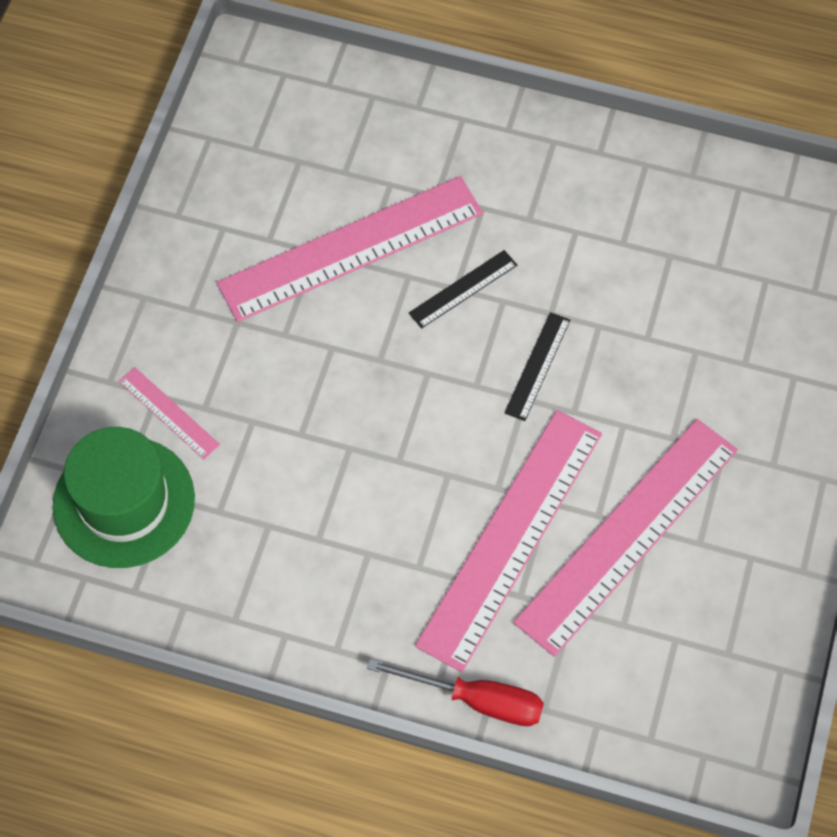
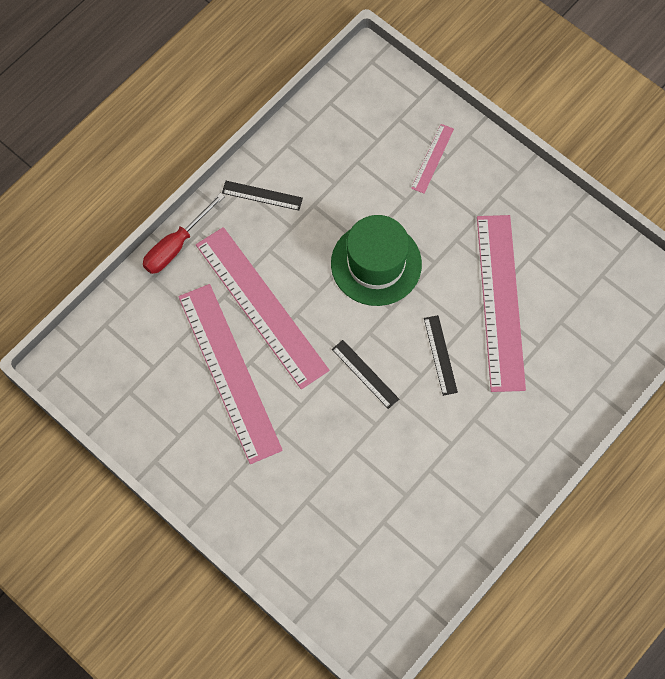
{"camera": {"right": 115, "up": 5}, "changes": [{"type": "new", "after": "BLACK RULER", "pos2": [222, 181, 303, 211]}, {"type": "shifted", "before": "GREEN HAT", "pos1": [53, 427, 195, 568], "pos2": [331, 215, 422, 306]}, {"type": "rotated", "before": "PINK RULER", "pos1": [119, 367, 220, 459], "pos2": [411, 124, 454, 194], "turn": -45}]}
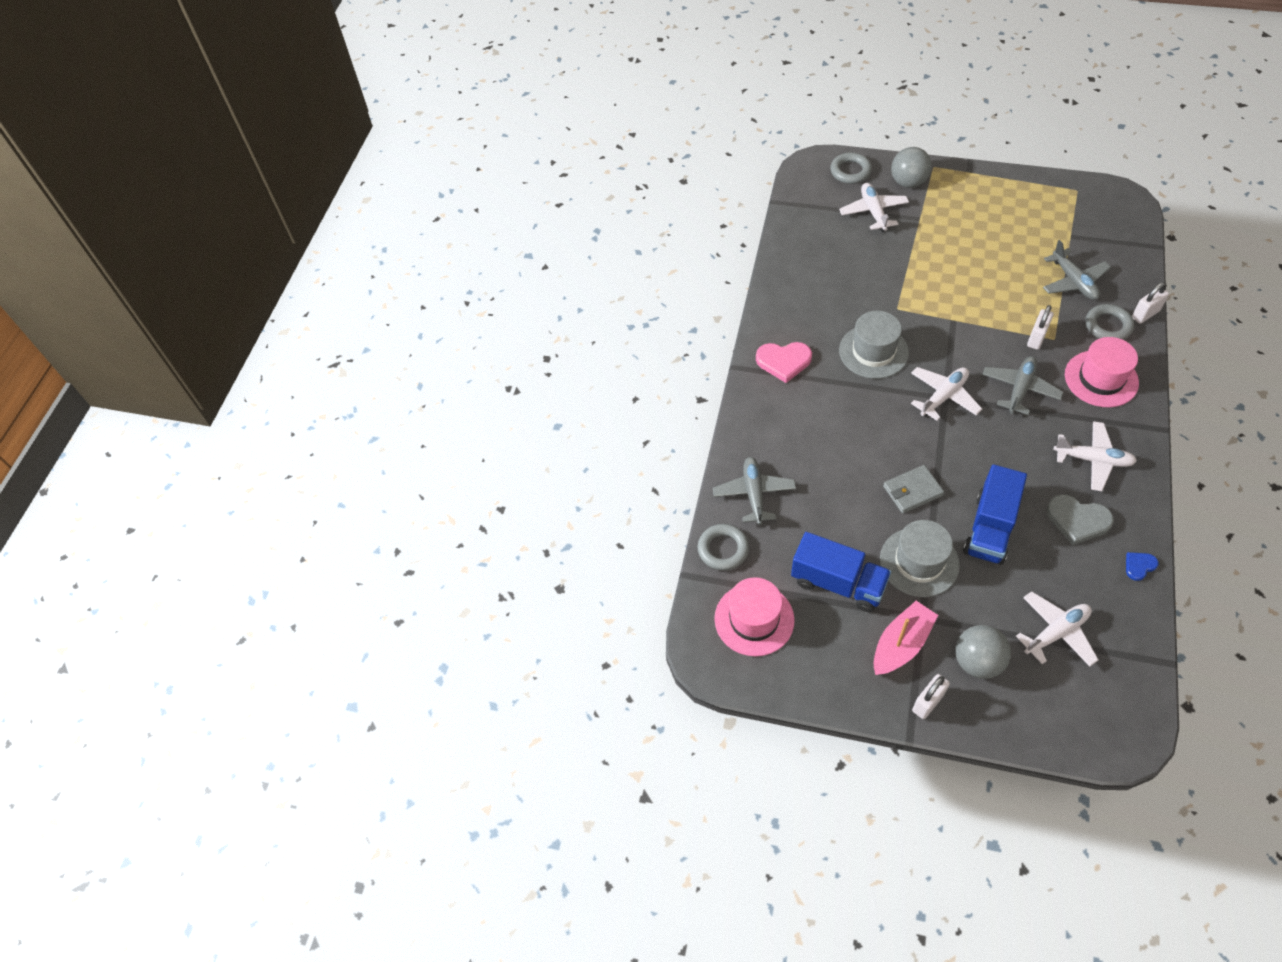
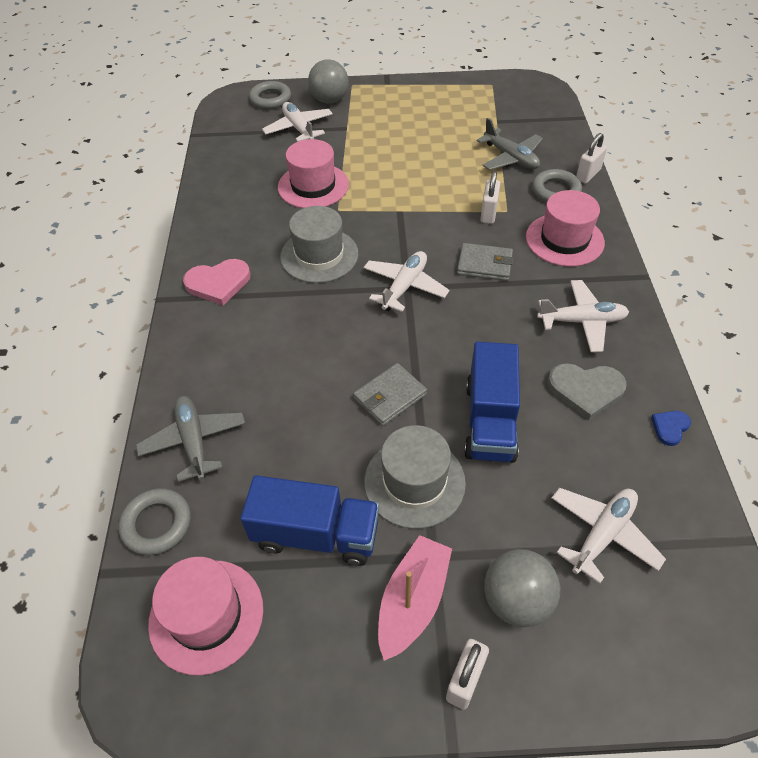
{"camera": {"right": -20, "up": -5}, "changes": [{"type": "new", "after": "PINK HAT", "pos2": [278, 139, 349, 208]}, {"type": "swapped", "before": "GREY PLANE", "after": "GREY WALLET", "pos1": [982, 356, 1064, 415], "pos2": [457, 243, 514, 281]}]}
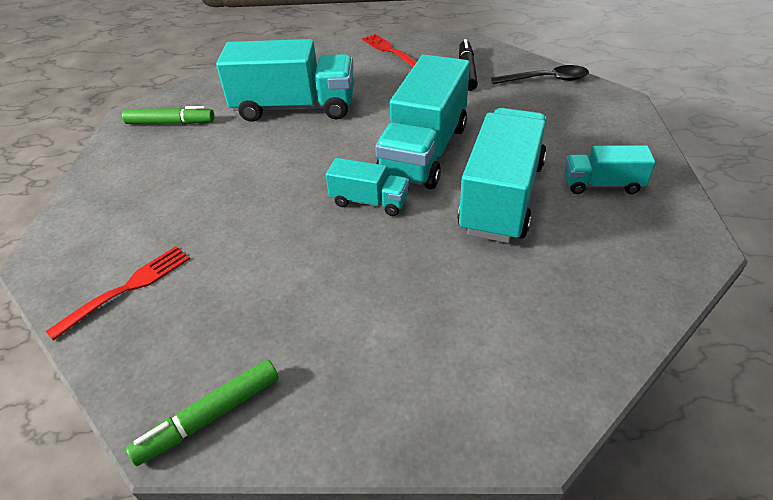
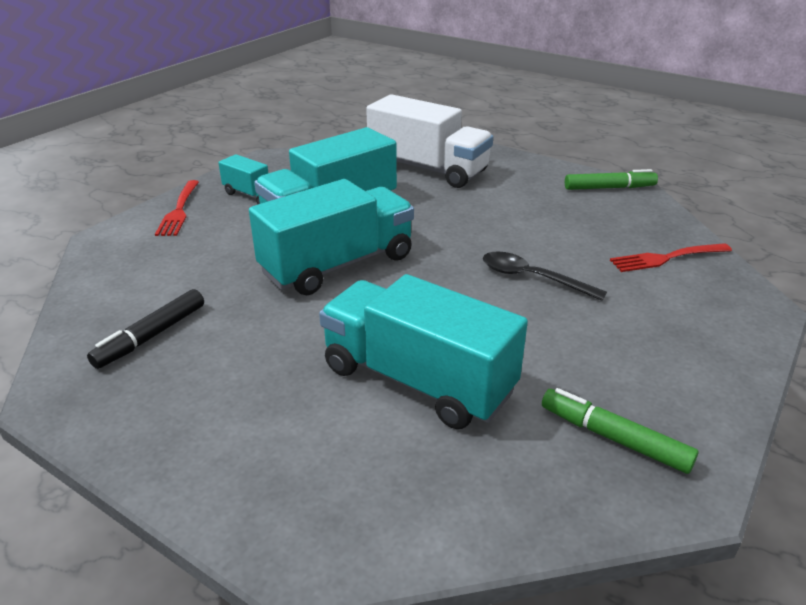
{"camera": {"right": -150, "up": -10}, "changes": [{"type": "gone", "before": "TURQUOISE TRUCK", "pos1": [326, 158, 409, 216]}, {"type": "new", "after": "WHITE TRUCK", "pos2": [366, 94, 493, 188]}, {"type": "shifted", "before": "RED FORK", "pos1": [362, 34, 417, 67], "pos2": [155, 180, 199, 236]}, {"type": "shifted", "before": "BLACK SPOON", "pos1": [491, 65, 589, 84], "pos2": [483, 251, 607, 301]}]}
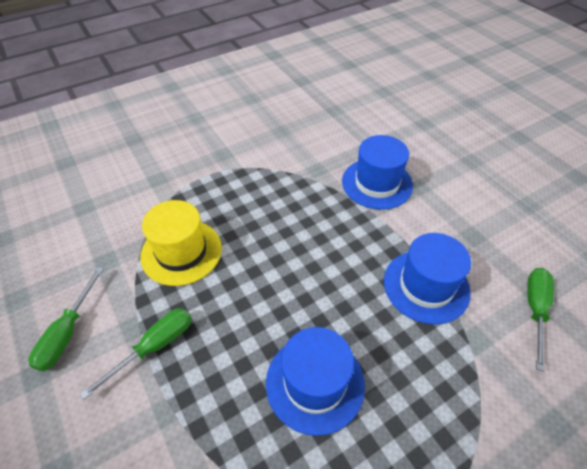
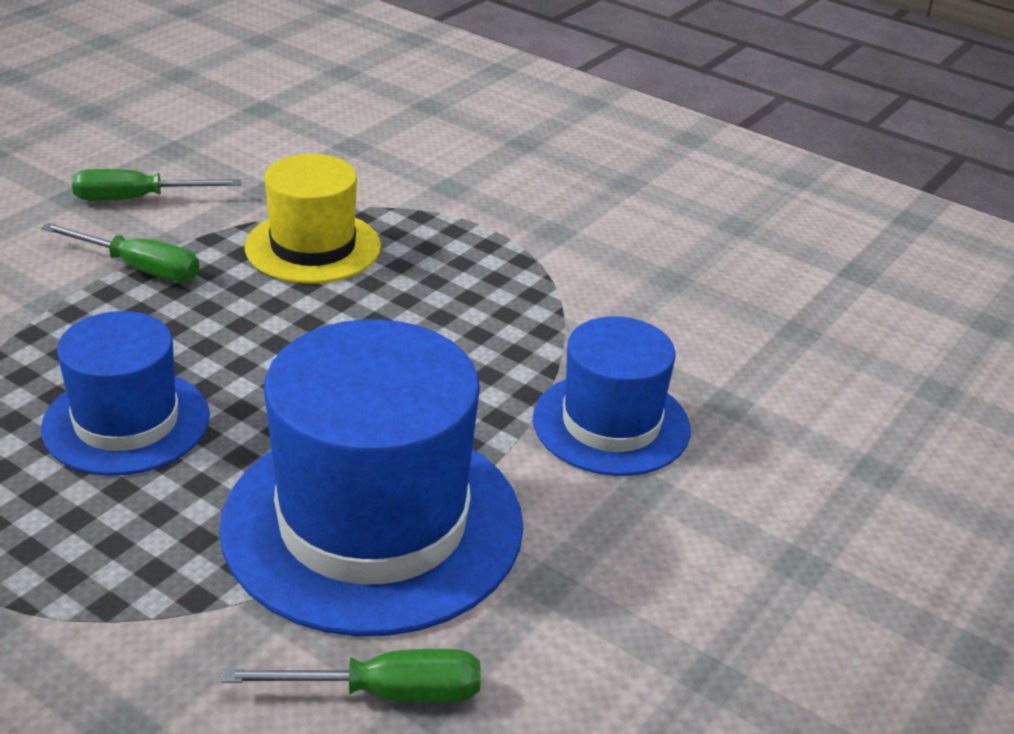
{"camera": {"right": 65, "up": -15}, "changes": [{"type": "scaled", "before": "BLUE HAT", "pos1": [384, 233, 471, 325], "pos2": [219, 319, 523, 636], "scale": 1.71}]}
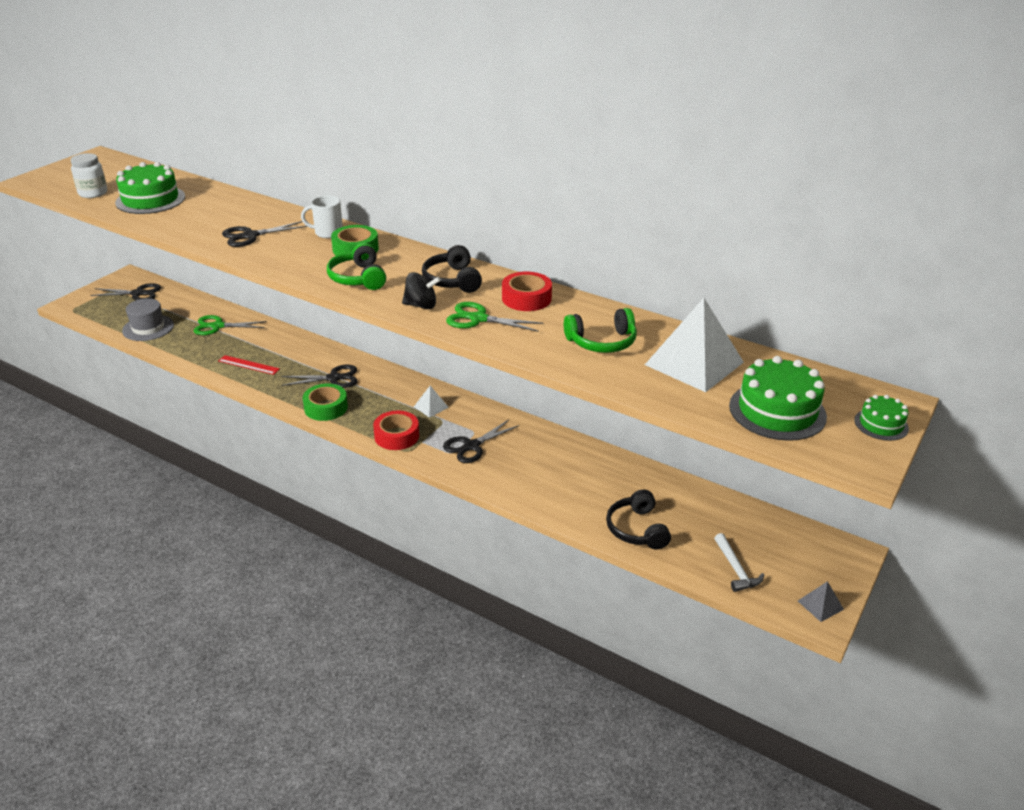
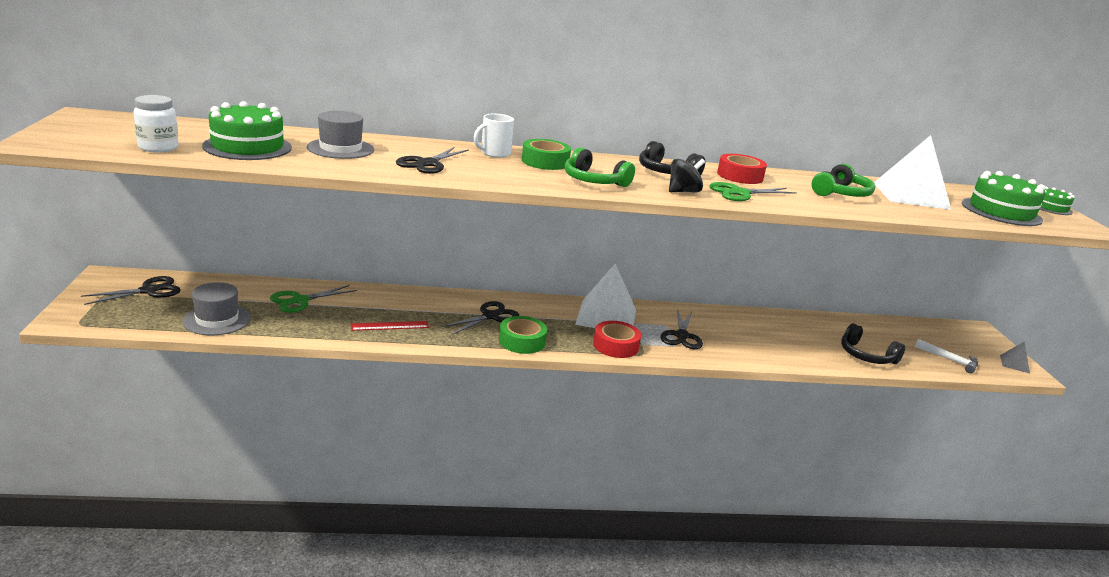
{"camera": {"right": -40, "up": -10}, "changes": [{"type": "new", "after": "GREY HAT", "pos2": [307, 111, 374, 159]}, {"type": "scaled", "before": "WHITE PYRAMID", "pos1": [414, 386, 449, 418], "pos2": [575, 264, 636, 328], "scale": 2.21}]}
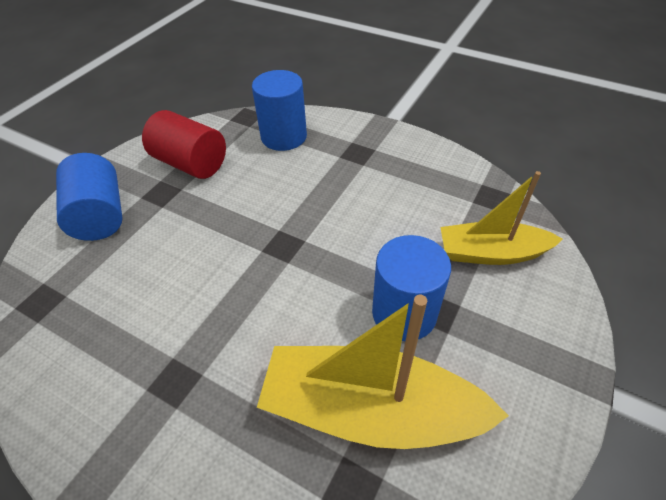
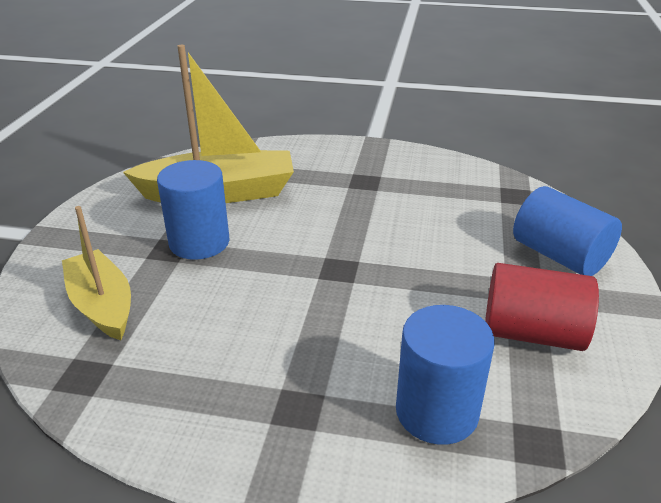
{"camera": {"right": 160, "up": -15}, "changes": [{"type": "rotated", "before": "YELLOW BOAT", "pos1": [440, 171, 563, 265], "pos2": [62, 206, 131, 340], "turn": -105}]}
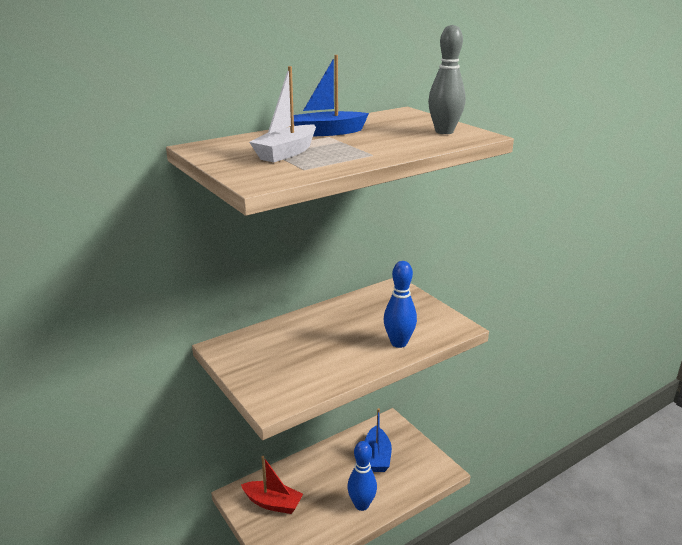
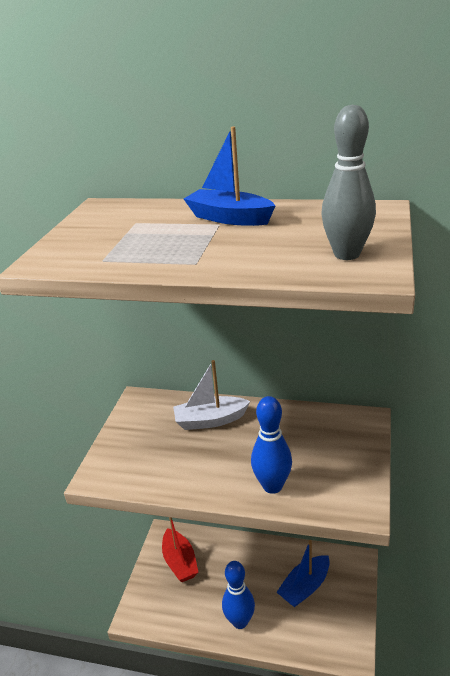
{"camera": {"right": 50, "up": 5}, "changes": [{"type": "shifted", "before": "WHITE BOAT", "pos1": [249, 66, 316, 162], "pos2": [173, 360, 250, 430]}]}
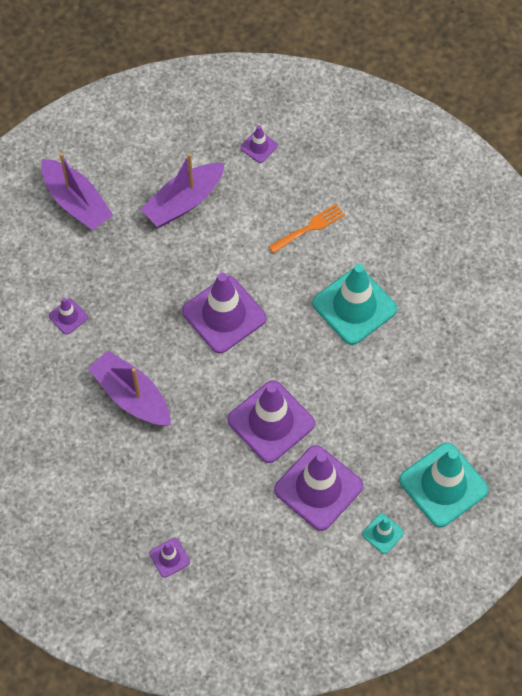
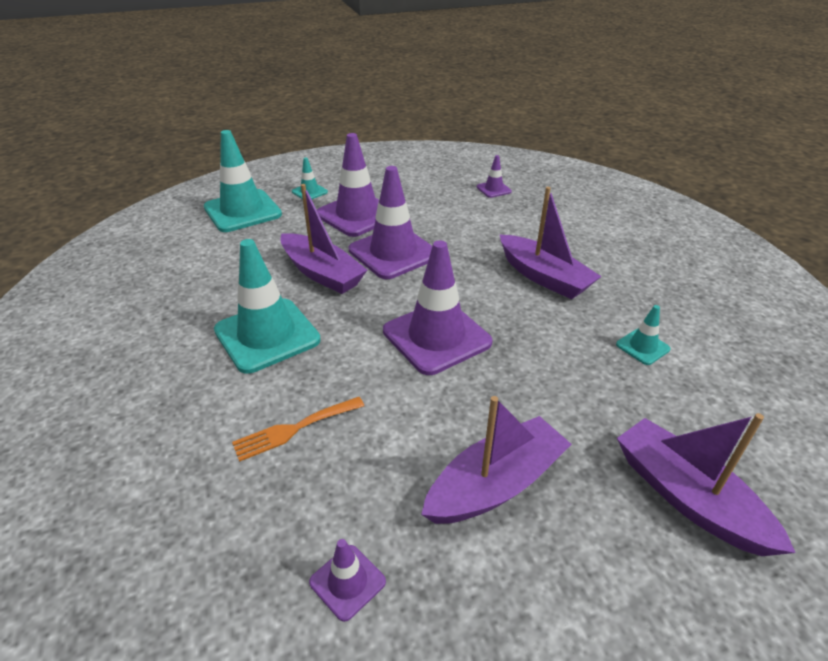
{"camera": {"right": -175, "up": -25}, "changes": [{"type": "new", "after": "PURPLE BOAT", "pos2": [280, 184, 367, 294]}, {"type": "repainted", "before": "PURPLE TRAFFIC CONE", "after": "TURQUOISE TRAFFIC CONE", "pos1": [49, 298, 88, 335], "pos2": [616, 305, 671, 365]}]}
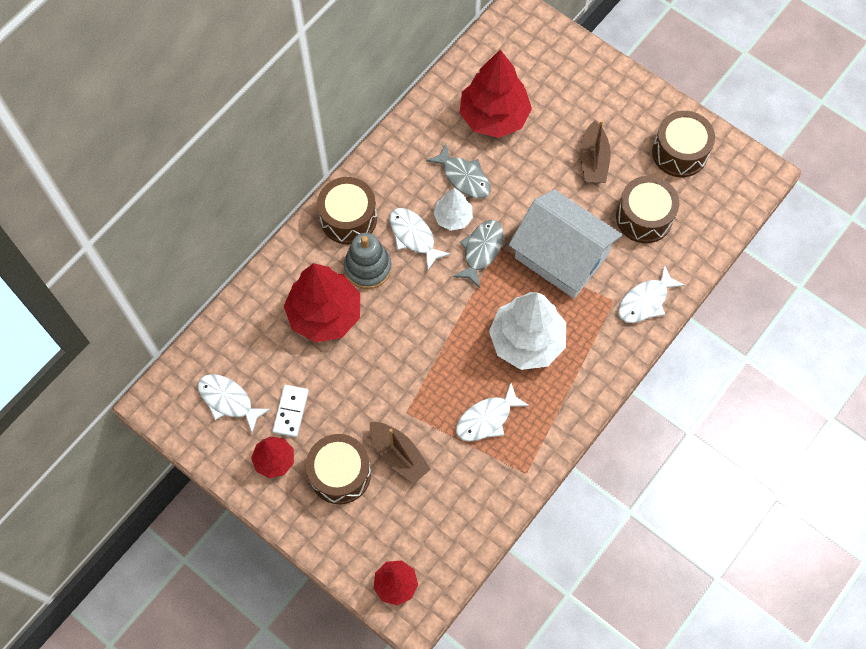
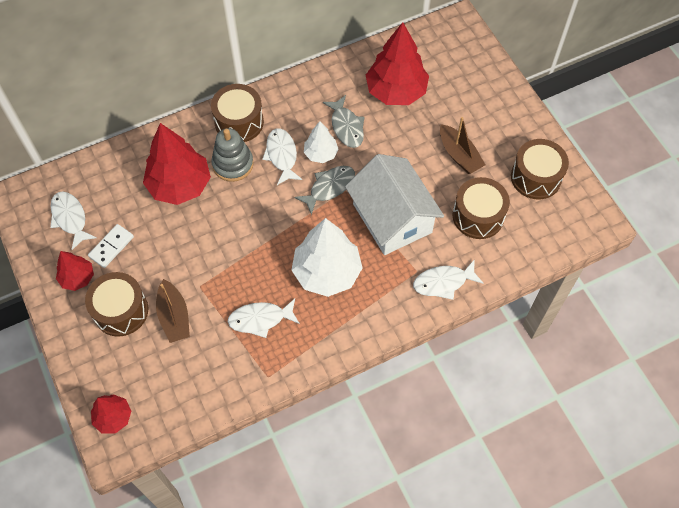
{"camera": {"right": 25, "up": -5}, "changes": [{"type": "rotated", "before": "BROWN BOAT", "pos1": [580, 120, 611, 183], "pos2": [440, 117, 485, 174], "turn": -60}]}
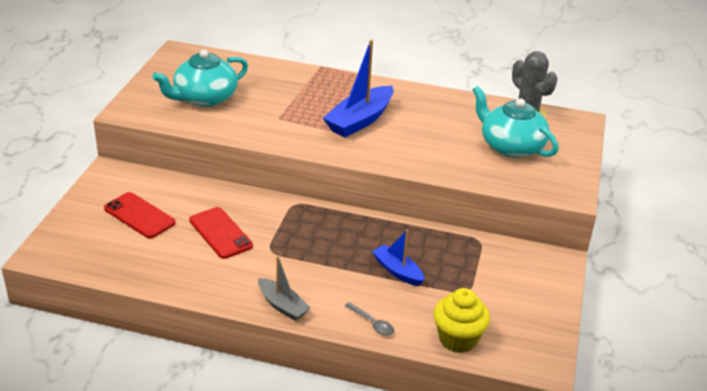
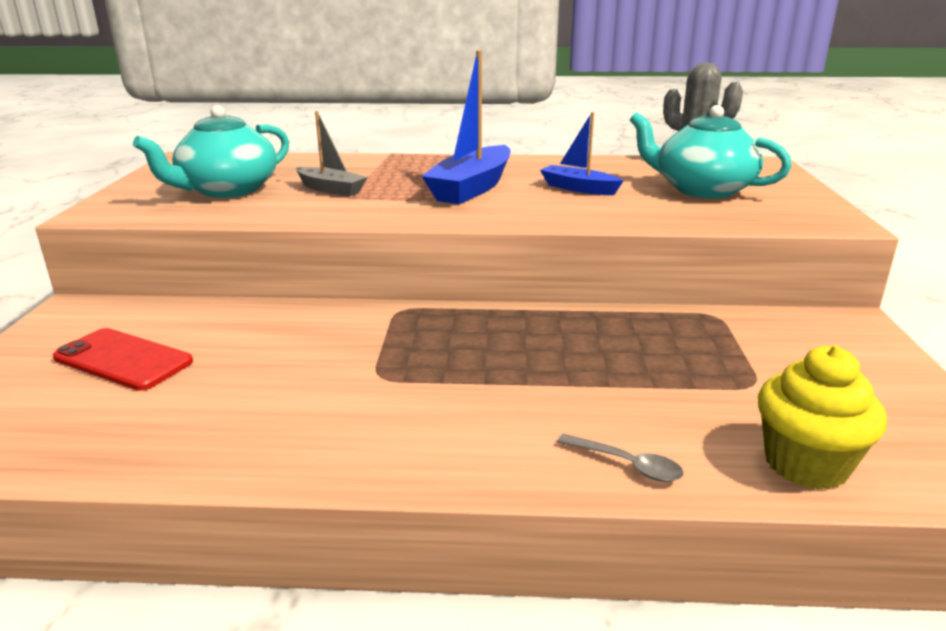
{"camera": {"right": -10, "up": -10}, "changes": [{"type": "gone", "before": "RED PHONE", "pos1": [189, 207, 253, 259]}, {"type": "shifted", "before": "GREY BOAT", "pos1": [258, 256, 311, 321], "pos2": [296, 111, 367, 196]}, {"type": "shifted", "before": "BLUE BOAT", "pos1": [372, 229, 425, 286], "pos2": [540, 112, 624, 195]}]}
